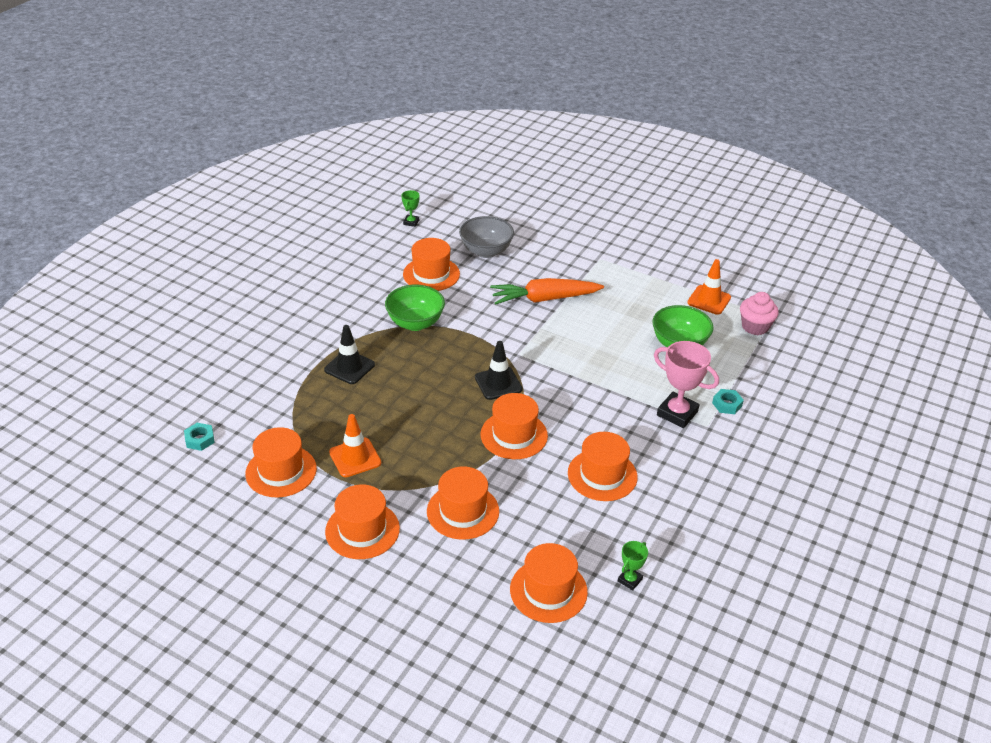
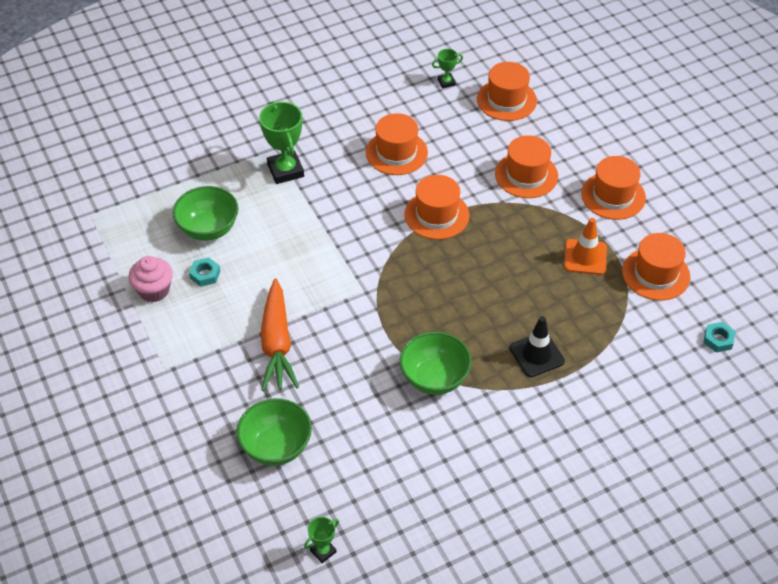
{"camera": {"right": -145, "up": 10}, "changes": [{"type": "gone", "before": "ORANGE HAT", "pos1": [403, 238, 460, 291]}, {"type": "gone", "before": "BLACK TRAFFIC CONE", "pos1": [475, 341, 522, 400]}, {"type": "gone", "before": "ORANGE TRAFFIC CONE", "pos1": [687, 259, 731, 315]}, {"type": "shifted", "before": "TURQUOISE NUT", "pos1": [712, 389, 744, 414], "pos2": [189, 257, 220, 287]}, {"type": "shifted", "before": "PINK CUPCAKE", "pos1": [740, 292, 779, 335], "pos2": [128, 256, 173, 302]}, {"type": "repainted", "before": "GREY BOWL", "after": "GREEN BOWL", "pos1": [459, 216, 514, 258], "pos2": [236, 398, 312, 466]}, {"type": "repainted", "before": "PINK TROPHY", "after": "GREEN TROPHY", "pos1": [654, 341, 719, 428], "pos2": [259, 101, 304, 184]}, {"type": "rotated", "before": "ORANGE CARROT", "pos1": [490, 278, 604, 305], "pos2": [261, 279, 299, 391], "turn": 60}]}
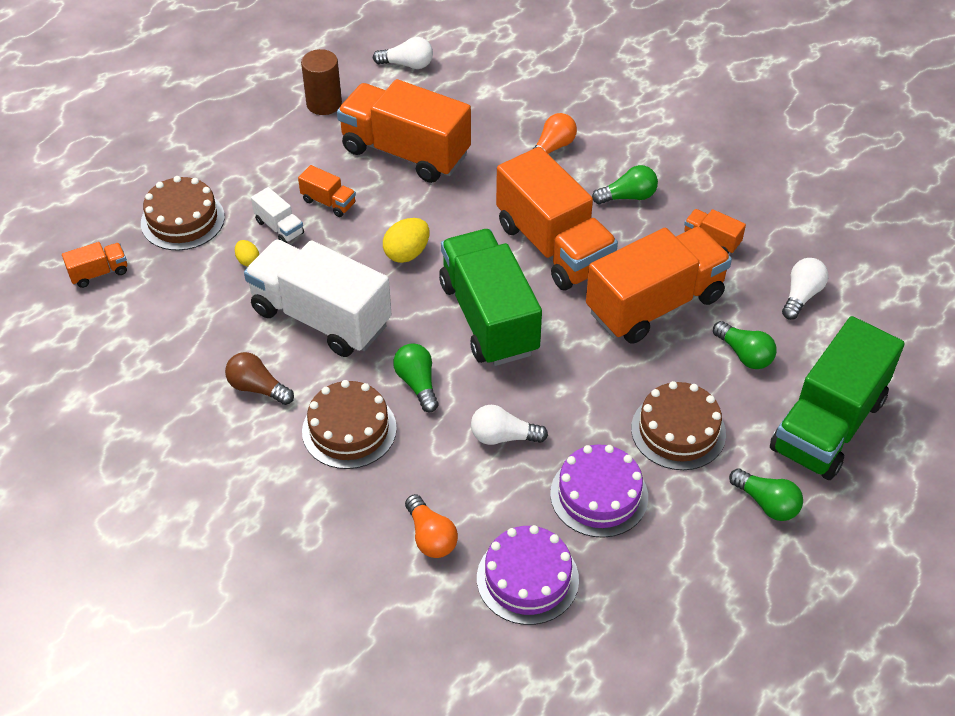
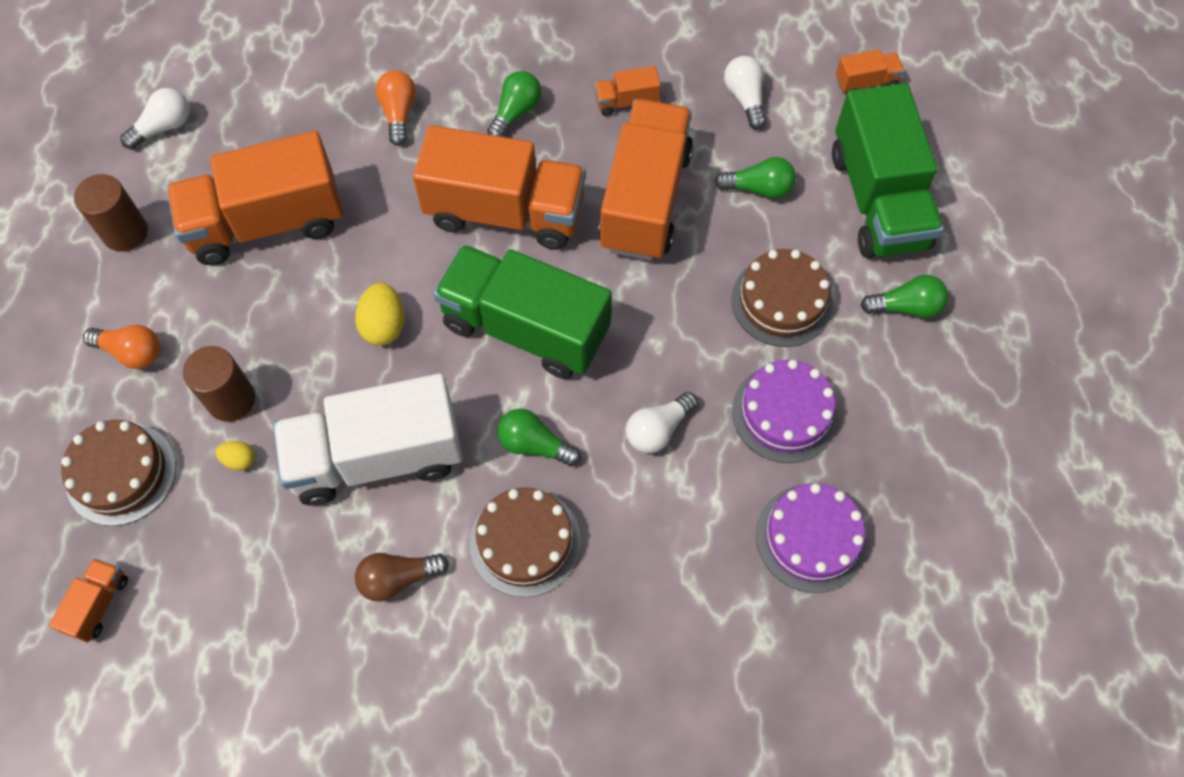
{"camera": {"right": -45, "up": 15}, "changes": [{"type": "shifted", "before": "ORANGE TRUCK", "pos1": [298, 165, 356, 217], "pos2": [836, 49, 905, 92]}, {"type": "shifted", "before": "ORANGE LIGHT BULB", "pos1": [405, 494, 458, 558], "pos2": [83, 325, 160, 369]}, {"type": "swapped", "before": "WHITE TRUCK", "after": "BROWN CYLINDER", "pos1": [251, 187, 304, 243], "pos2": [183, 346, 255, 422]}]}
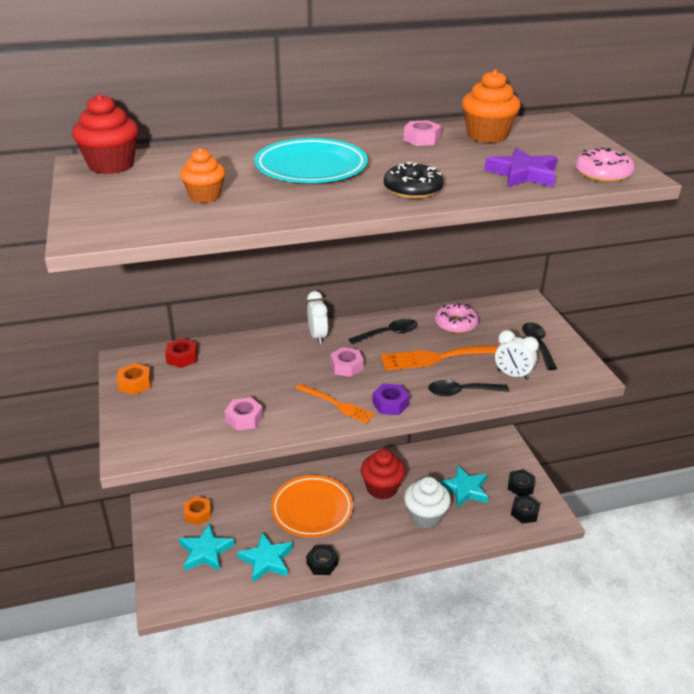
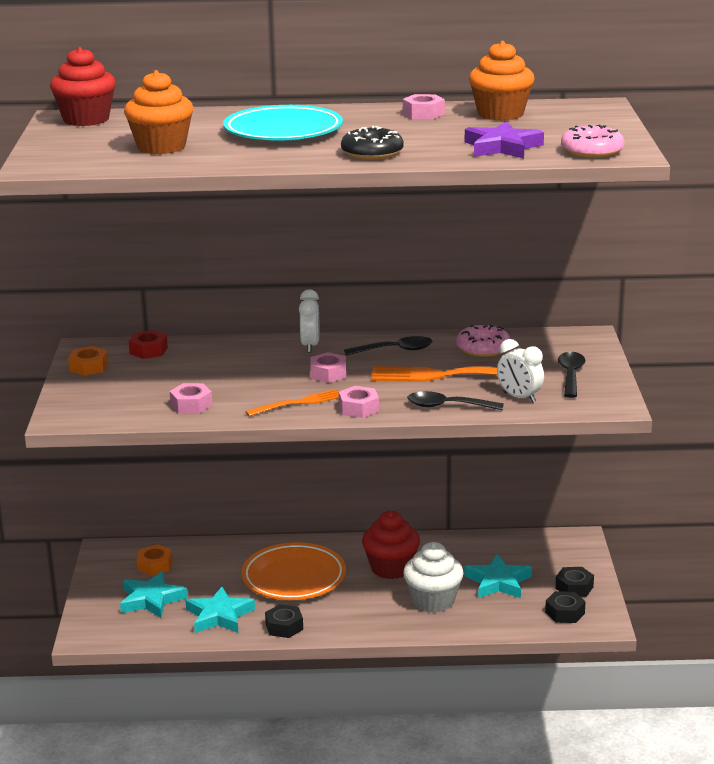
{"camera": {"right": 15, "up": -10}, "changes": [{"type": "repainted", "before": "PURPLE NUT", "after": "PINK NUT", "pos1": [372, 384, 409, 415], "pos2": [339, 386, 379, 418]}, {"type": "rotated", "before": "ORANGE FORK", "pos1": [295, 384, 375, 423], "pos2": [245, 389, 339, 416], "turn": -75}, {"type": "scaled", "before": "ORANGE CUPCAKE", "pos1": [180, 148, 225, 203], "pos2": [124, 70, 193, 154], "scale": 1.54}]}
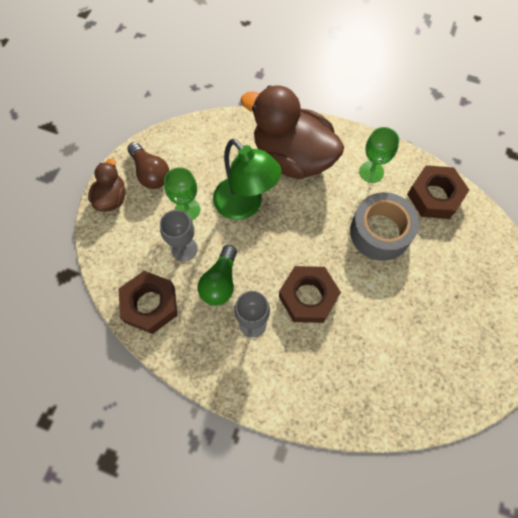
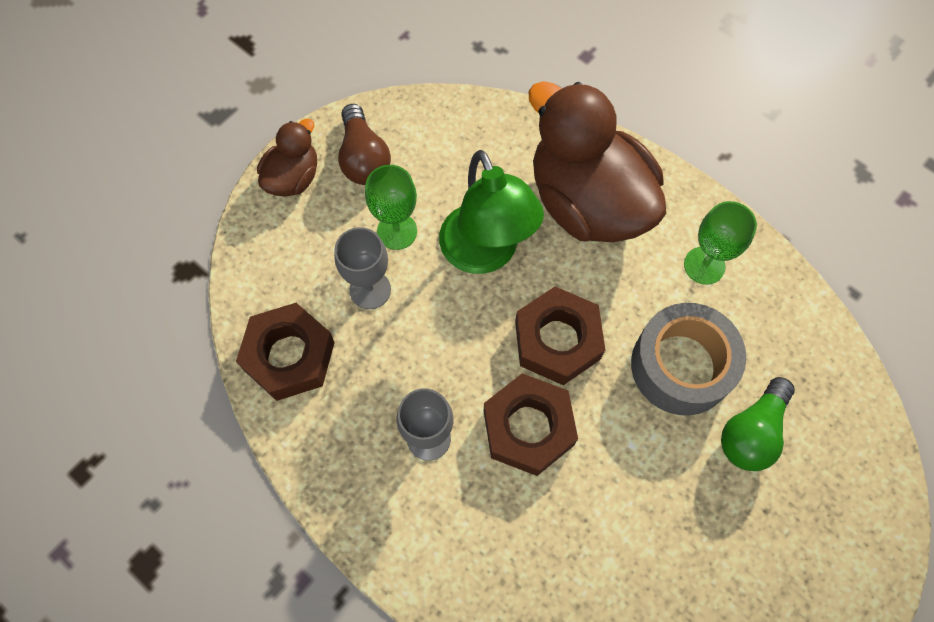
{"camera": {"right": 20, "up": 0}, "changes": [{"type": "shifted", "before": "GREEN LIGHT BULB", "pos1": [198, 245, 237, 306], "pos2": [721, 377, 795, 471]}, {"type": "shifted", "before": "BROWN NUT", "pos1": [407, 165, 469, 219], "pos2": [515, 287, 605, 385]}]}
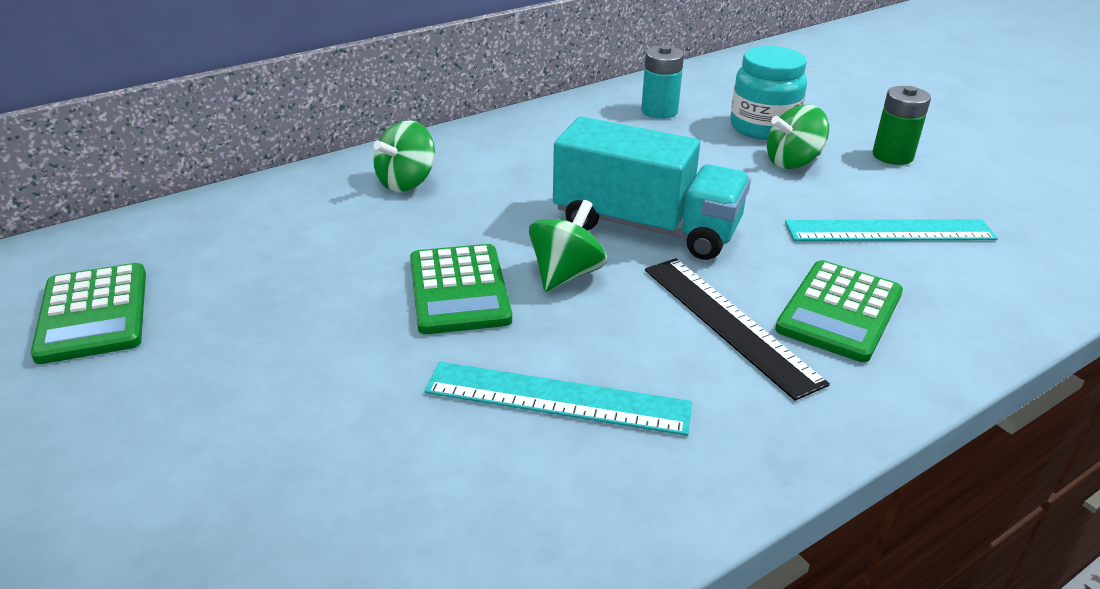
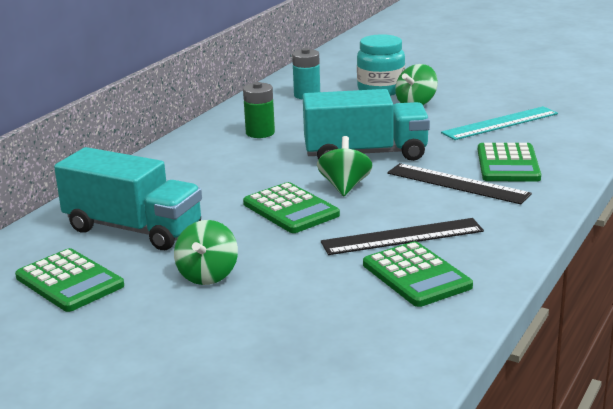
{"camera": {"right": -25, "up": -10}, "changes": [{"type": "new", "after": "TURQUOISE TRUCK", "pos2": [54, 147, 202, 250]}, {"type": "new", "after": "GREEN CALCULATOR", "pos2": [363, 241, 473, 307]}, {"type": "shifted", "before": "GREEN SPINNING TOP", "pos1": [373, 120, 435, 192], "pos2": [174, 220, 238, 285]}, {"type": "shifted", "before": "GREEN BATTERY", "pos1": [872, 86, 931, 165], "pos2": [243, 82, 275, 138]}, {"type": "repainted", "before": "TURQUOISE RULER", "after": "BLACK RULER", "pos1": [424, 362, 693, 436], "pos2": [321, 218, 484, 255]}]}
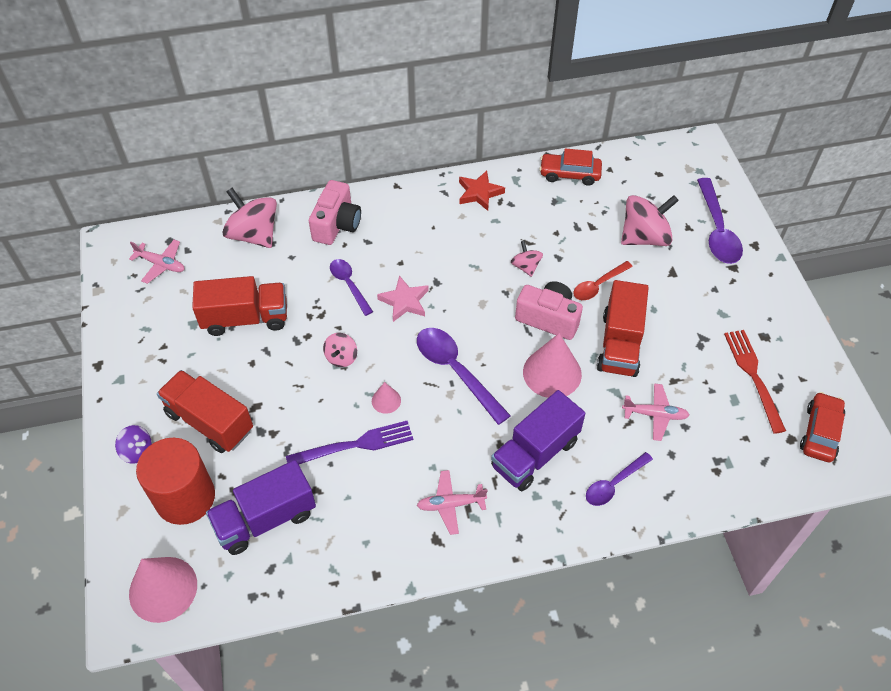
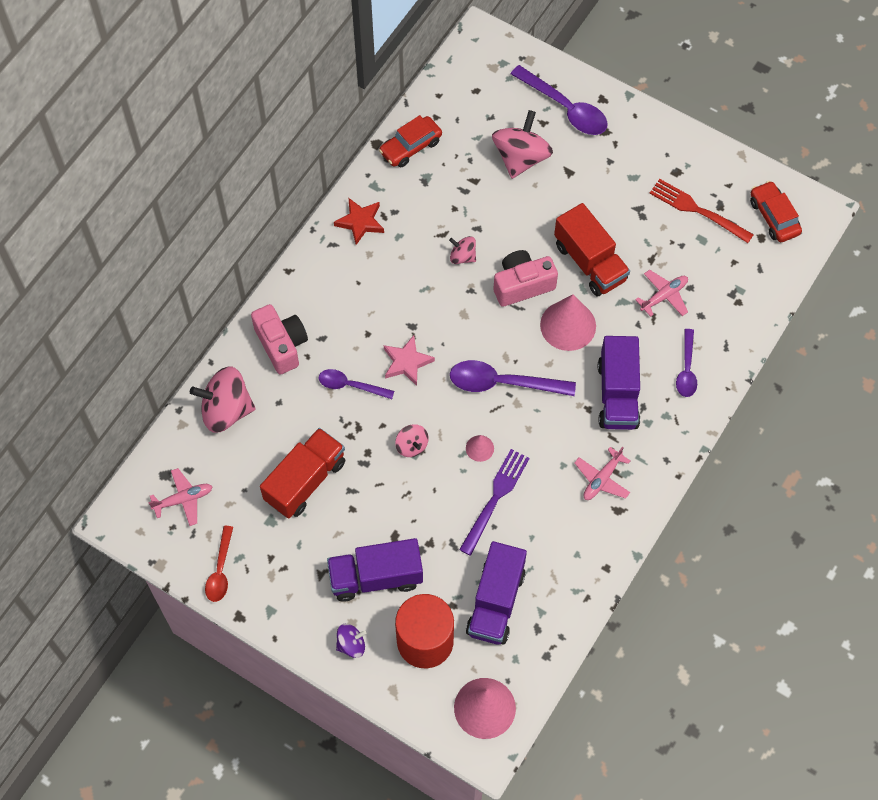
{"camera": {"right": -45, "up": 10}, "changes": [{"type": "shifted", "before": "RED SPOON", "pos1": [573, 261, 633, 300], "pos2": [205, 526, 233, 602]}, {"type": "repainted", "before": "RED TRUCK", "after": "PURPLE TRUCK", "pos1": [157, 370, 253, 453], "pos2": [327, 538, 423, 602]}]}
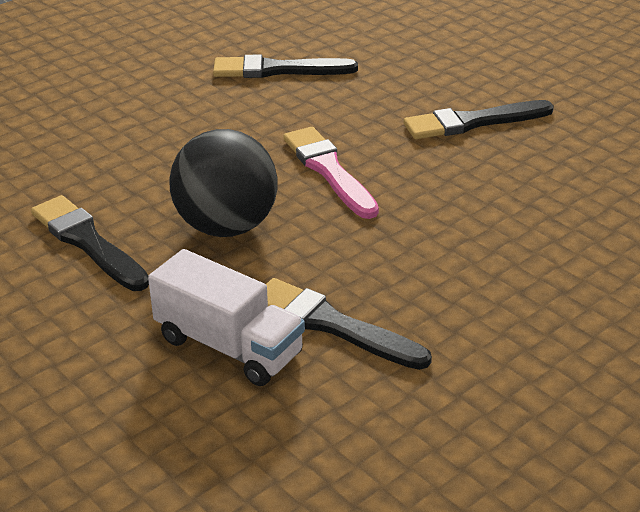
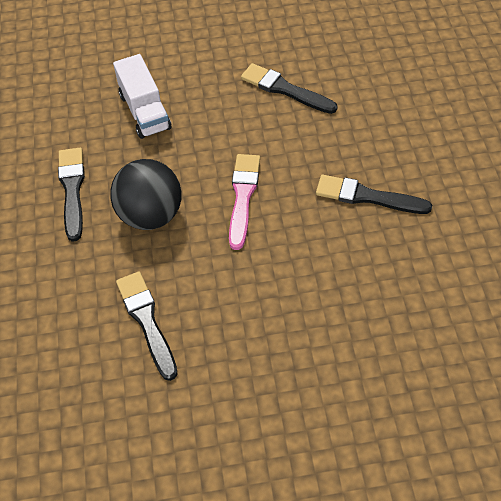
{"camera": {"right": 35, "up": 20}, "changes": [{"type": "shifted", "before": "WHITE TRUCK", "pos1": [148, 249, 305, 386], "pos2": [113, 54, 171, 139]}]}
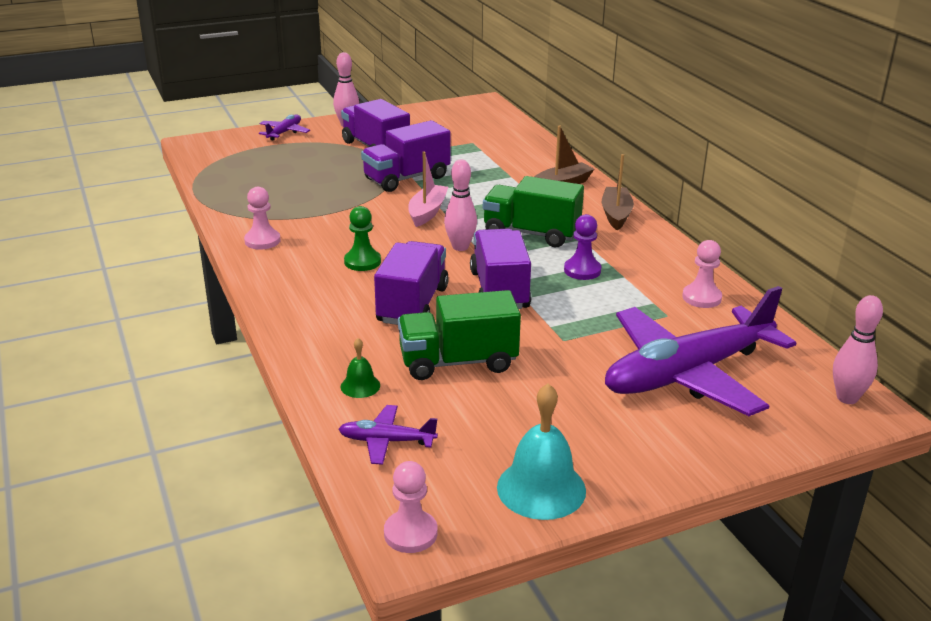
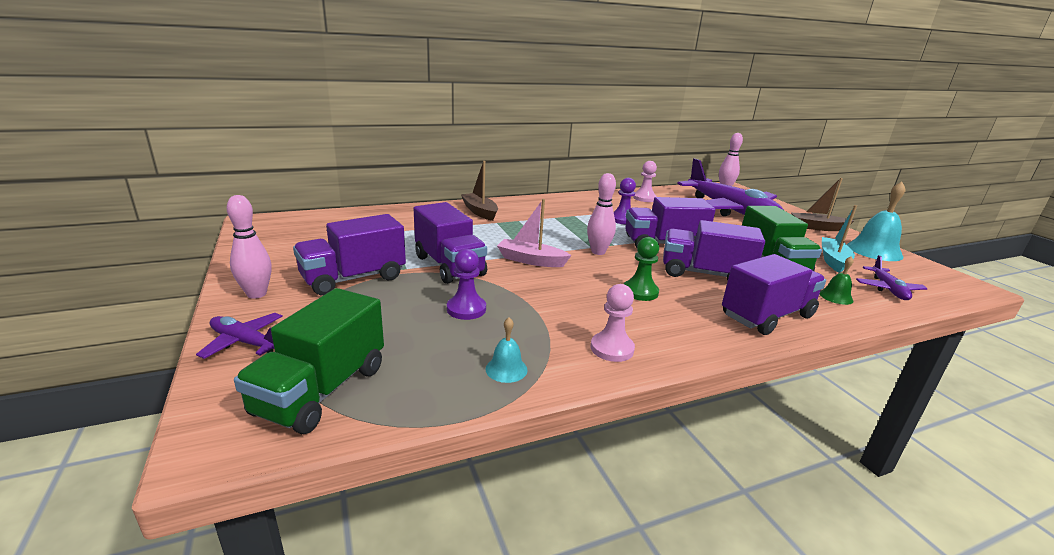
{"camera": {"right": -90, "up": -5}, "changes": [{"type": "gone", "before": "PINK PAWN", "pos1": [384, 461, 437, 553]}, {"type": "new", "after": "PURPLE PAWN", "pos2": [447, 249, 486, 320]}, {"type": "new", "after": "TURQUOISE BELL", "pos2": [485, 317, 527, 383]}, {"type": "new", "after": "PURPLE TRUCK", "pos2": [722, 254, 826, 335]}, {"type": "new", "after": "TURQUOISE BOAT", "pos2": [822, 205, 857, 273]}, {"type": "shifted", "before": "GREEN TRUCK", "pos1": [483, 176, 584, 247], "pos2": [234, 288, 384, 434]}, {"type": "shifted", "before": "BROWN BOAT", "pos1": [602, 154, 634, 230], "pos2": [791, 178, 854, 231]}]}
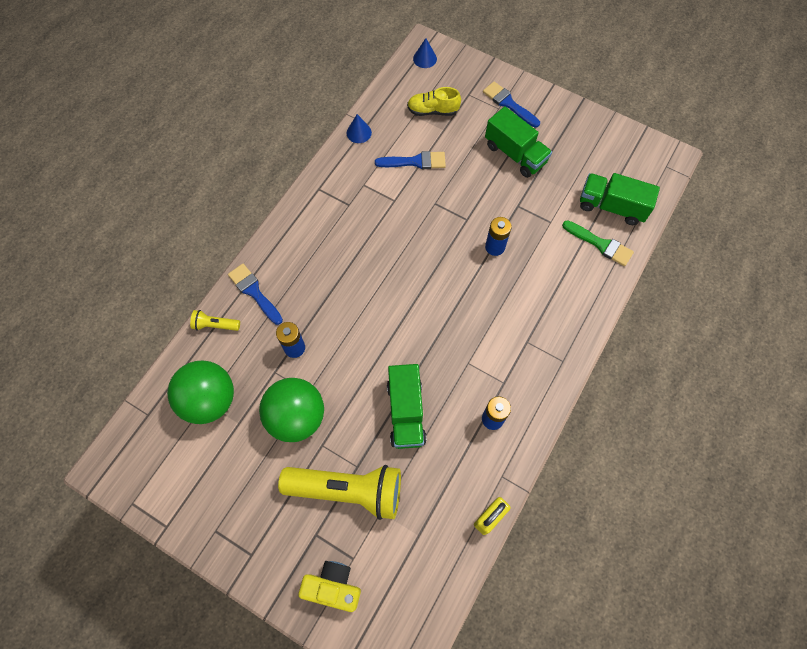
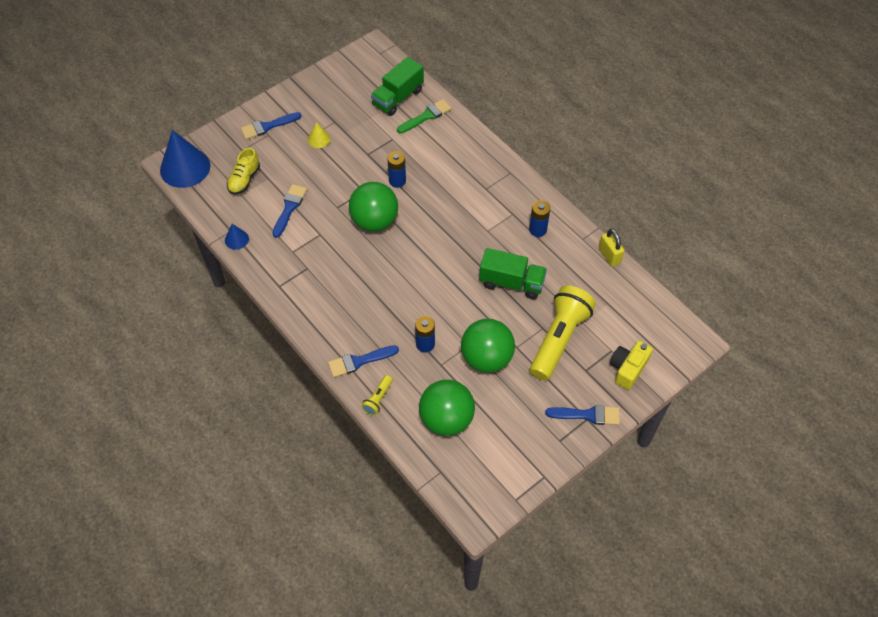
{"camera": {"right": -70, "up": -10}, "changes": [{"type": "new", "after": "GREEN BALL", "pos2": [349, 182, 398, 231]}, {"type": "new", "after": "BLUE BRUSH", "pos2": [545, 405, 620, 425]}, {"type": "swapped", "before": "GREEN TRUCK", "after": "YELLOW CONE", "pos1": [485, 106, 552, 178], "pos2": [308, 122, 330, 148]}, {"type": "scaled", "before": "BLUE CONE", "pos1": [413, 38, 437, 68], "pos2": [160, 130, 210, 188], "scale": 2.17}]}
